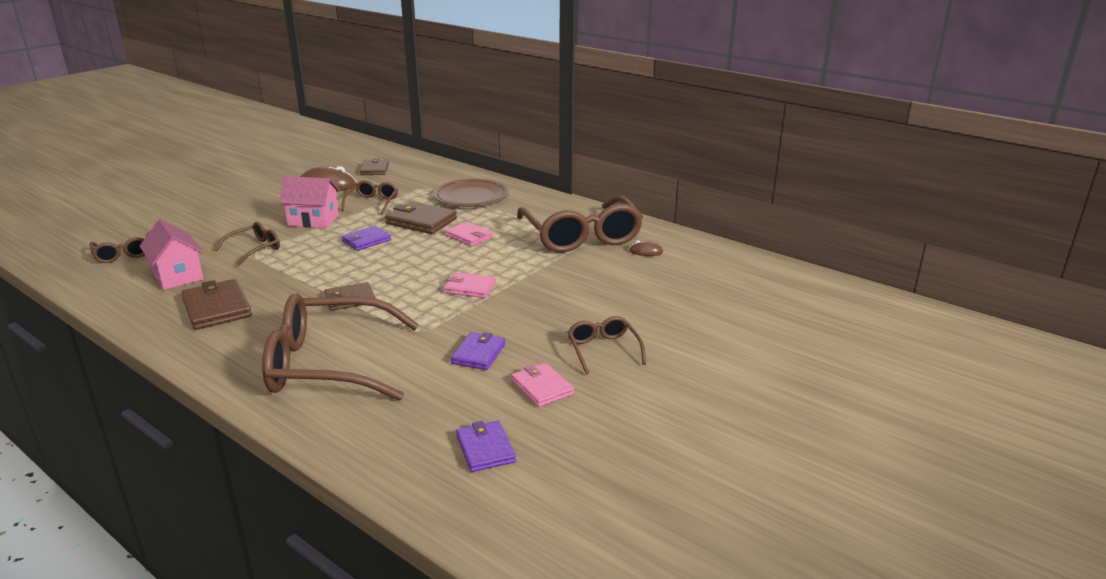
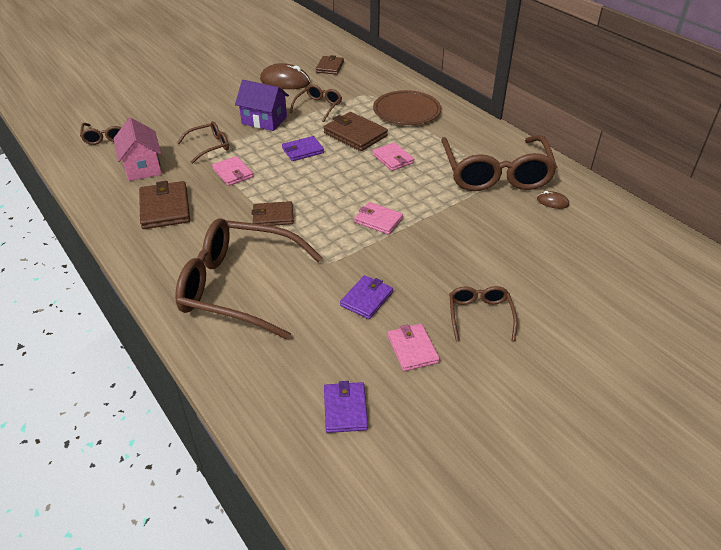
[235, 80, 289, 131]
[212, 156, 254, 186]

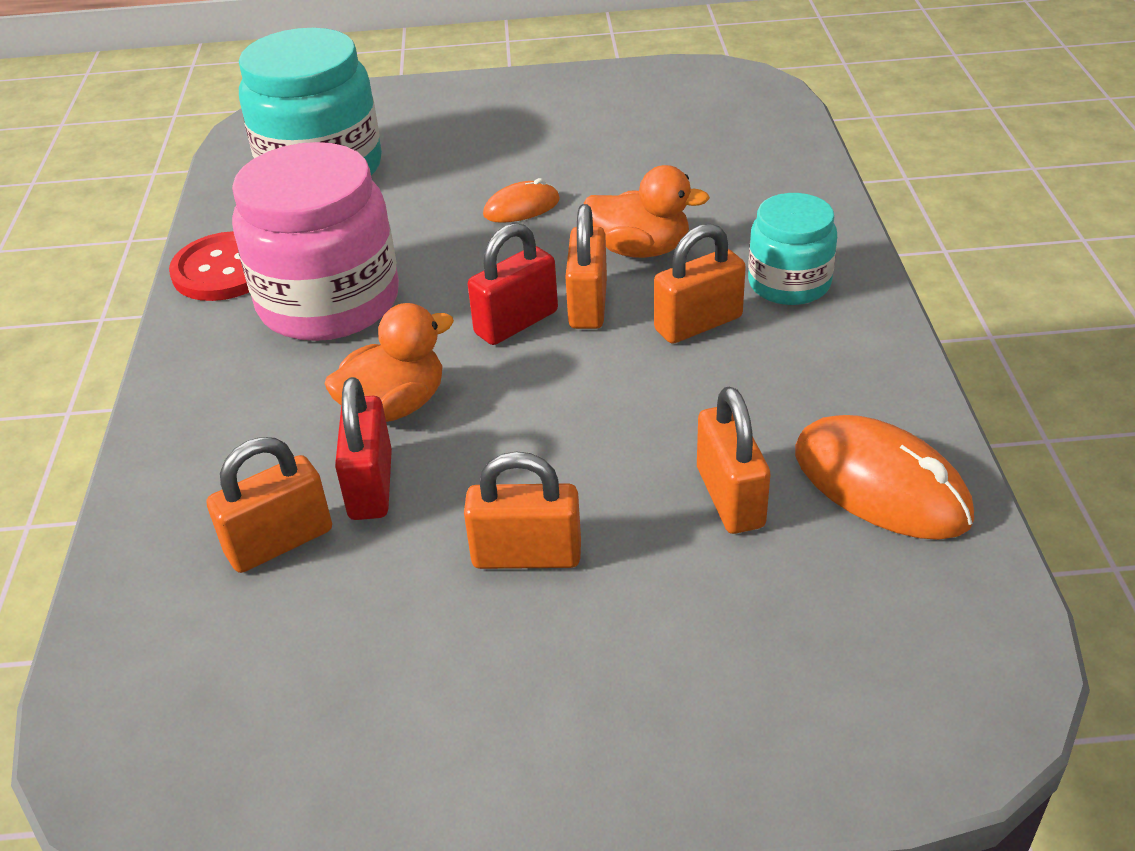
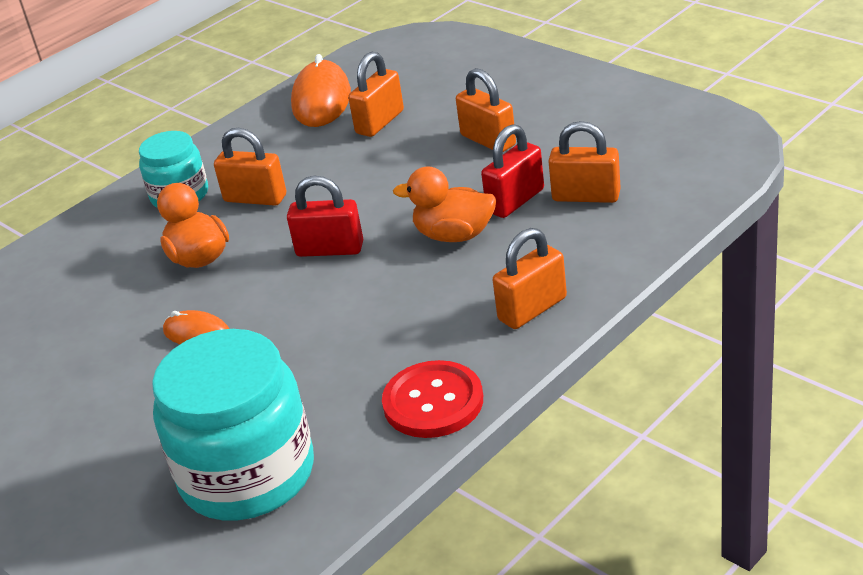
[232, 142, 399, 341] (first image)
[493, 228, 567, 329]

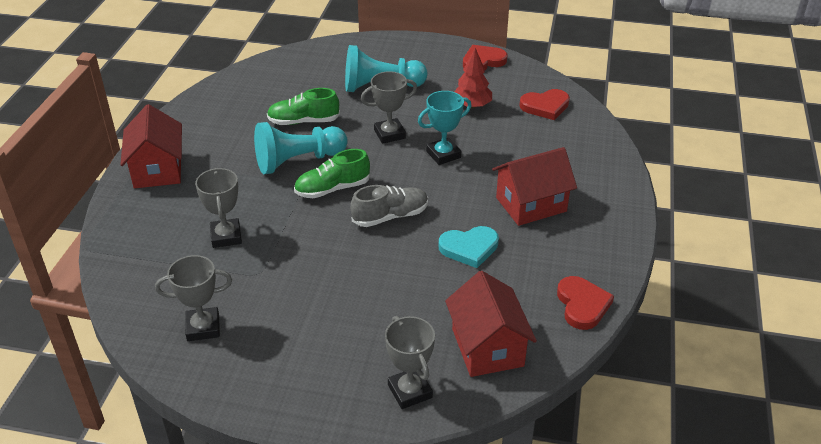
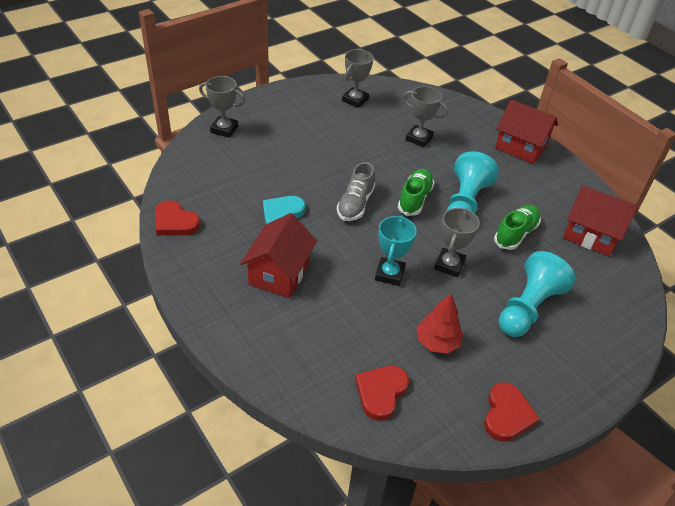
[563, 185, 638, 257]

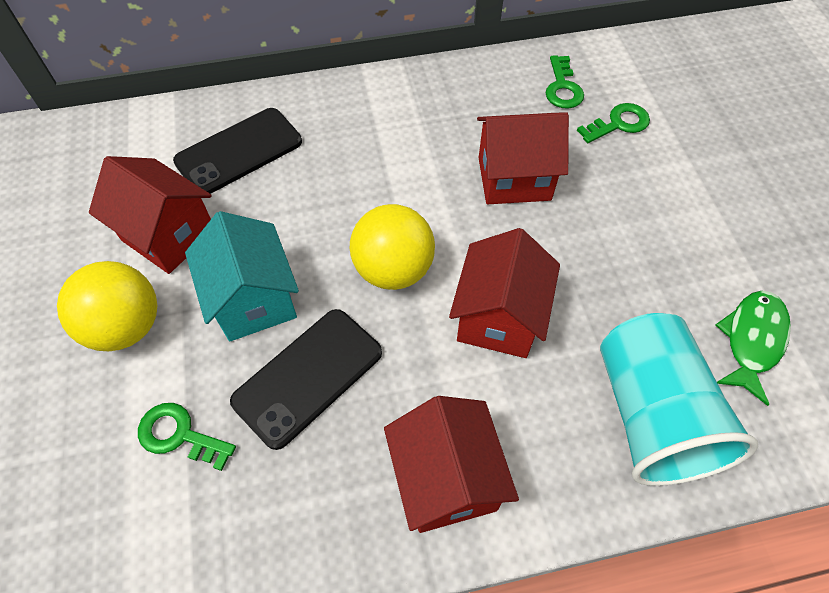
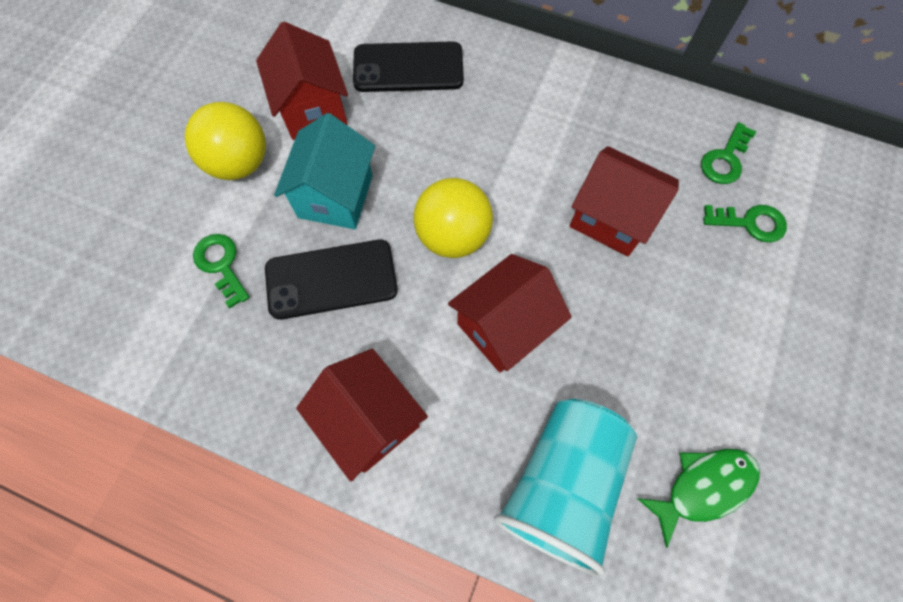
[296, 349, 428, 482]

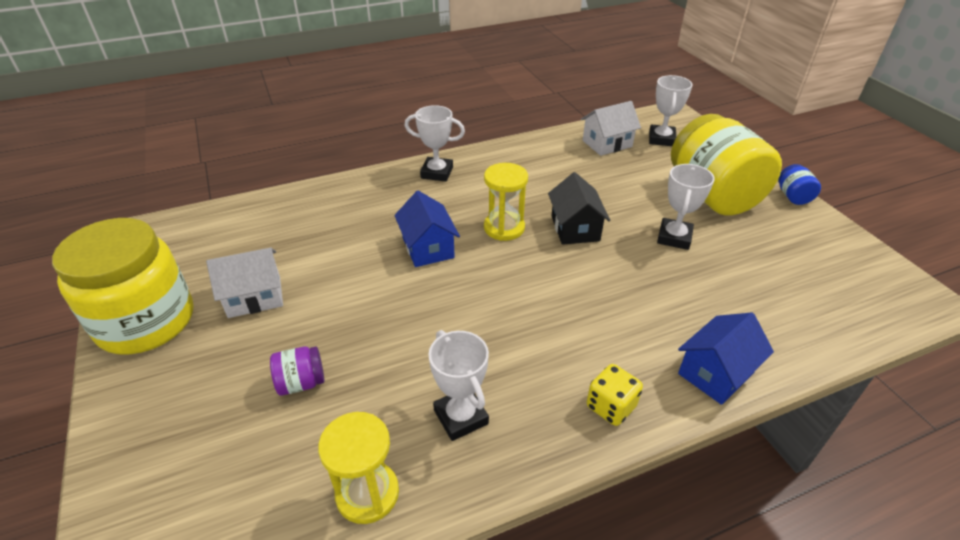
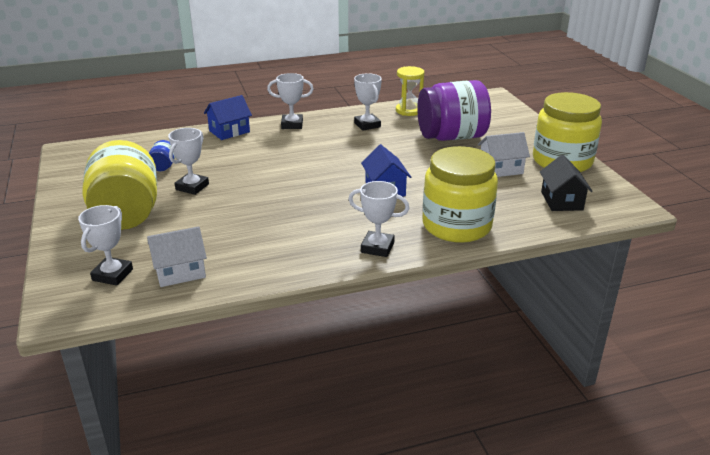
[417, 80, 491, 141]
[484, 163, 528, 241] (first image)
[540, 155, 593, 211]
[267, 73, 313, 129]
[149, 140, 176, 171]
[423, 146, 498, 243]

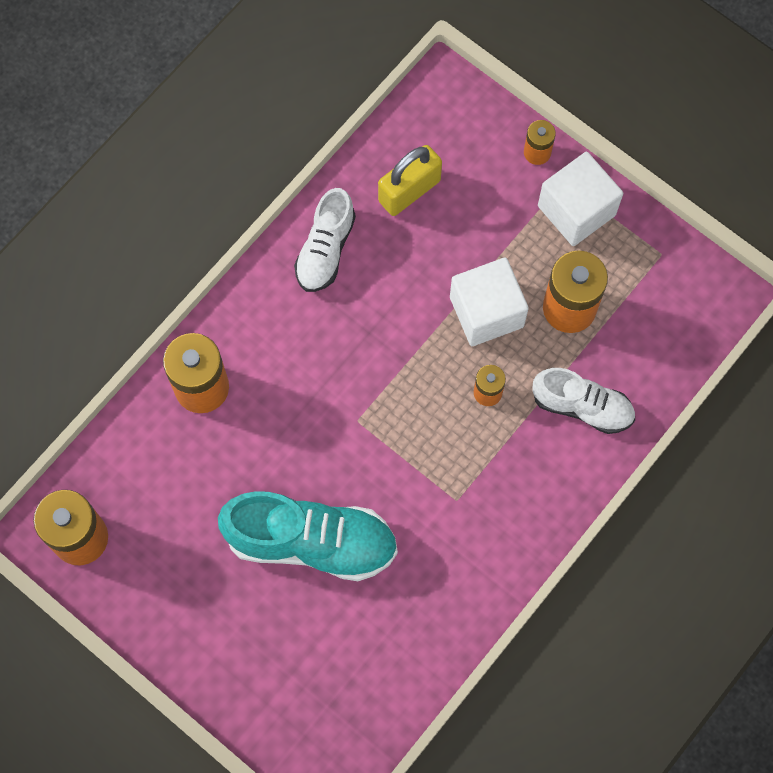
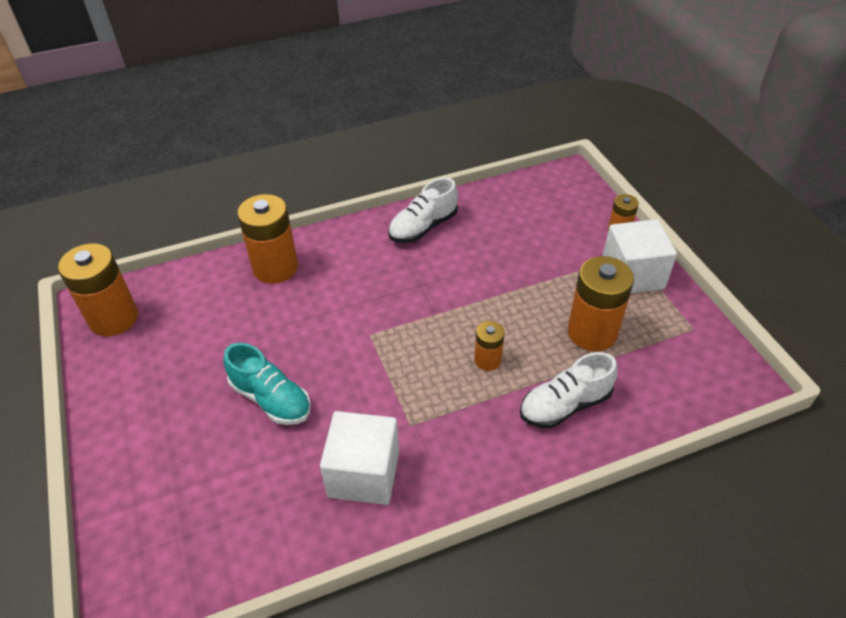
[223, 343, 311, 425]
[378, 145, 442, 216] (first image)
[320, 411, 399, 505]
[520, 352, 617, 429]

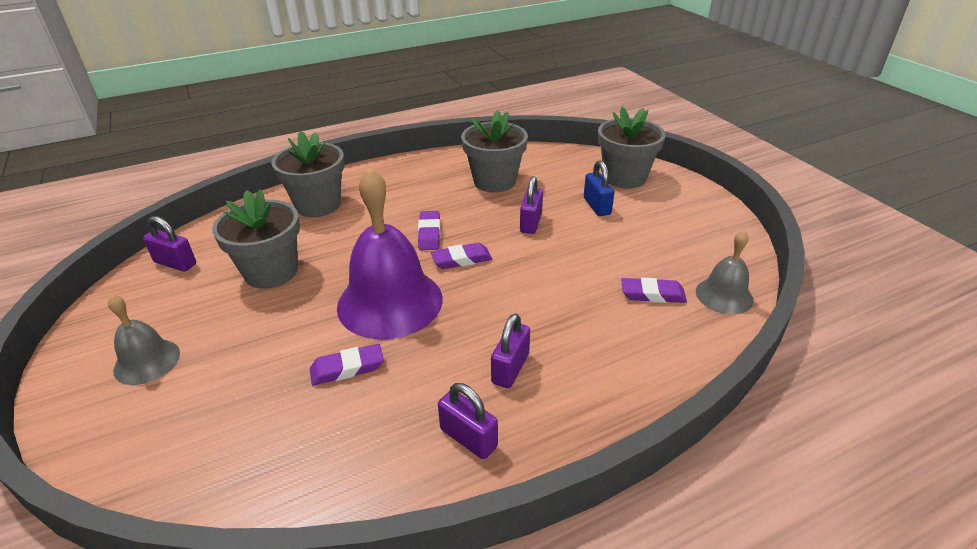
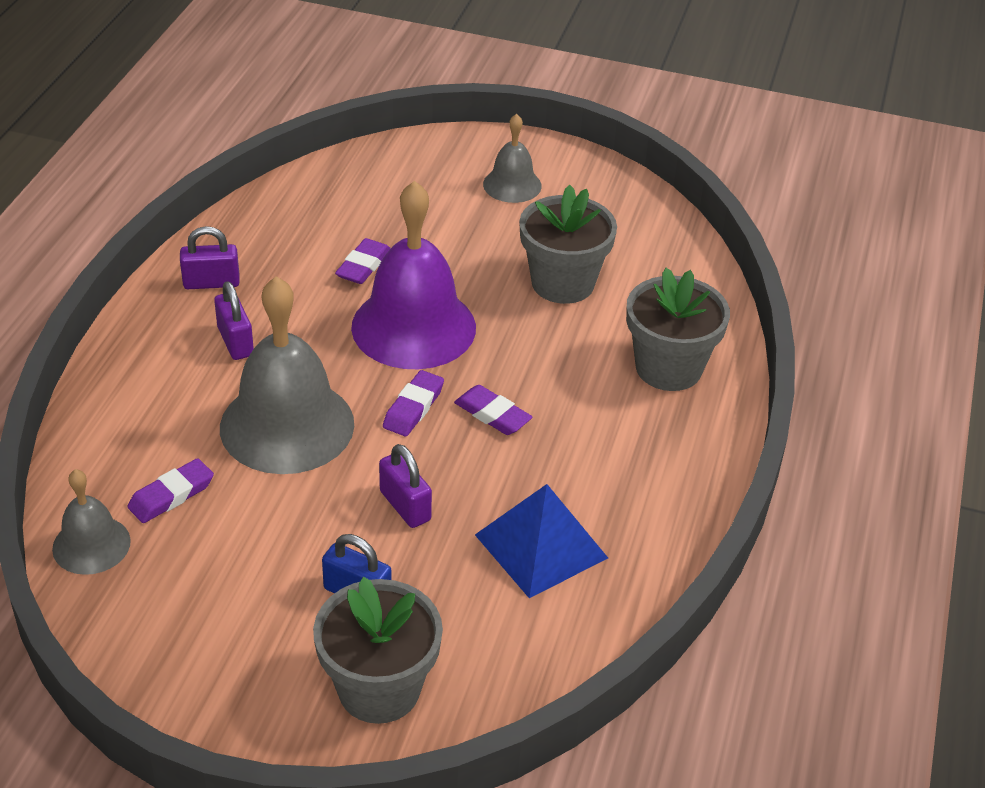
[143, 216, 196, 272] (first image)
[475, 484, 608, 598]
[220, 276, 354, 474]

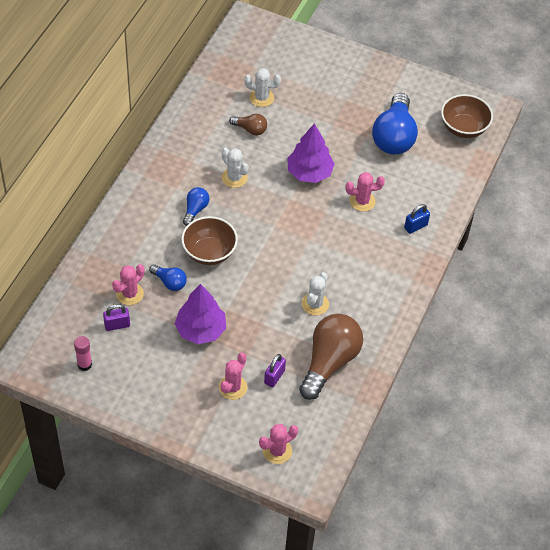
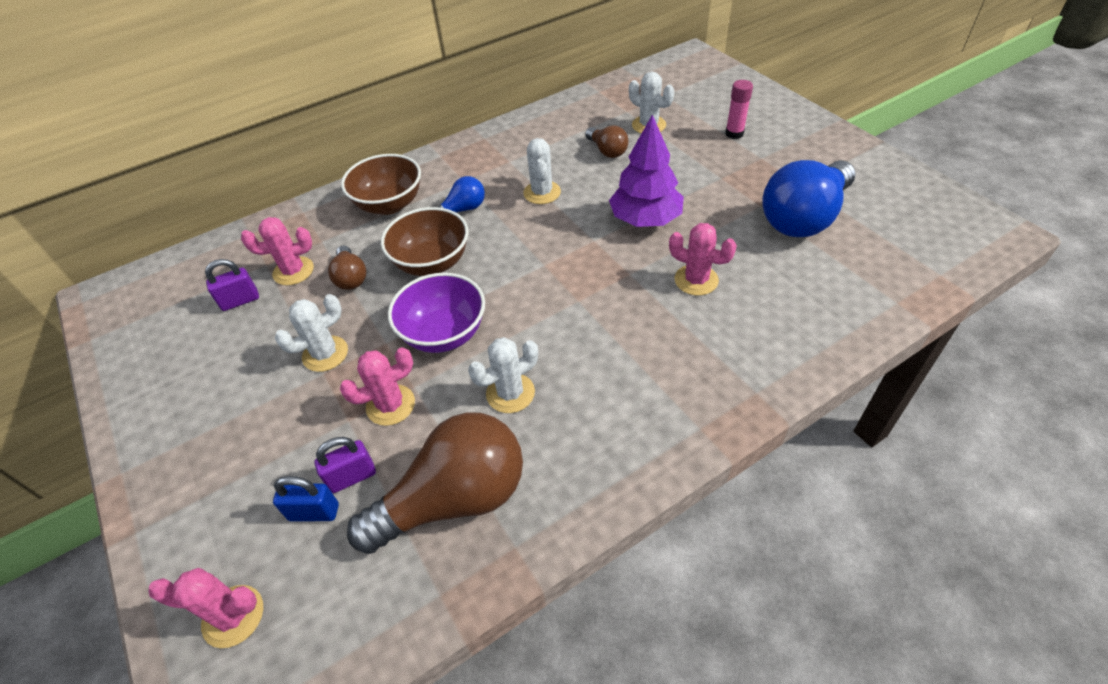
[725, 80, 753, 139]
[205, 259, 259, 311]
[328, 246, 366, 290]
[275, 294, 348, 372]
[340, 347, 415, 426]
[273, 476, 339, 522]
[341, 154, 421, 215]
[388, 273, 485, 353]

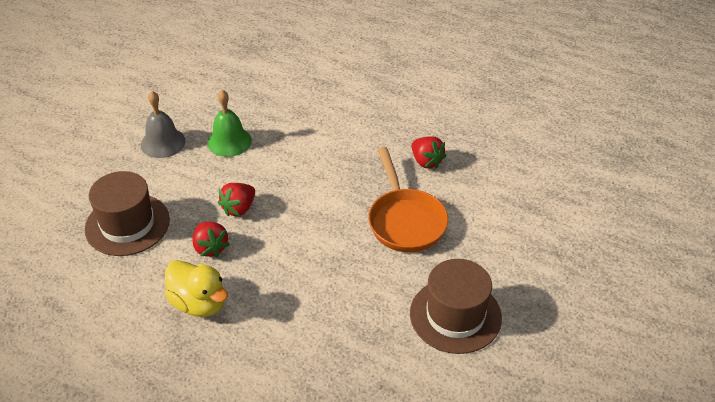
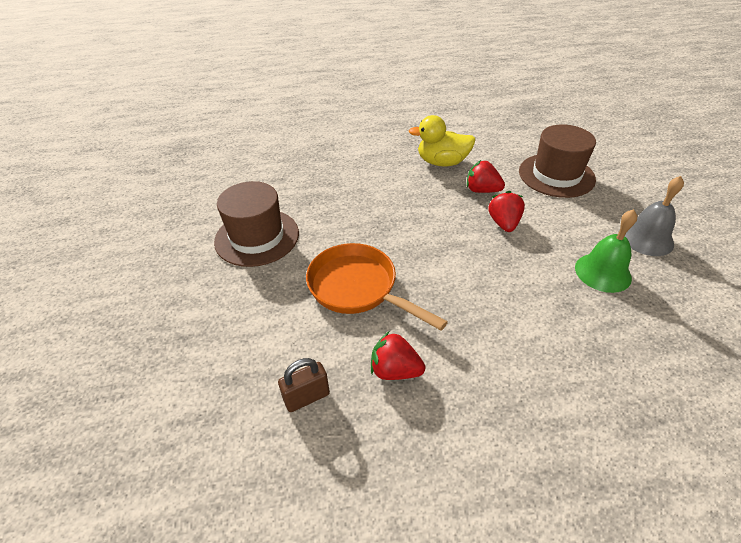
[278, 358, 330, 412]

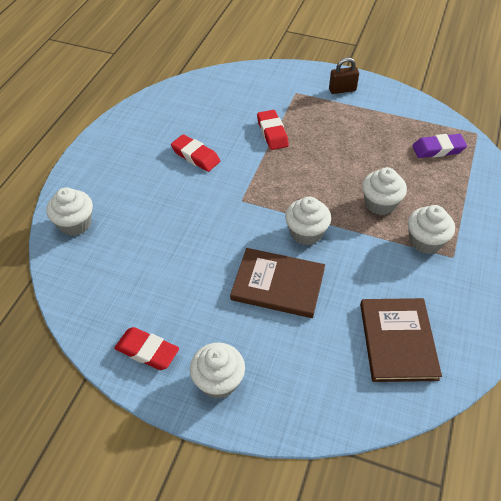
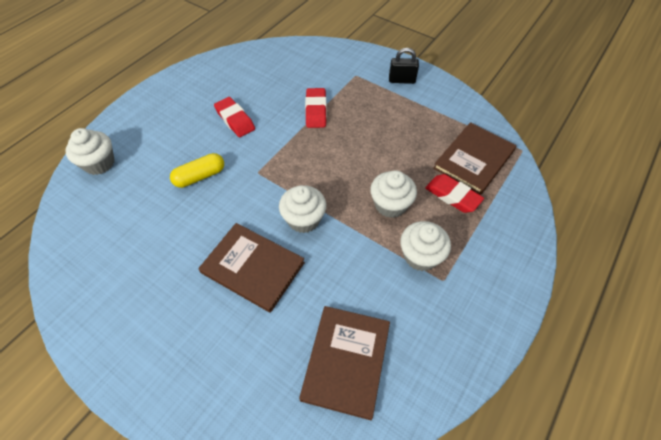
[425, 174, 484, 213]
[190, 342, 245, 399] (first image)
[389, 48, 419, 84]
[433, 122, 516, 195]
[170, 153, 224, 188]

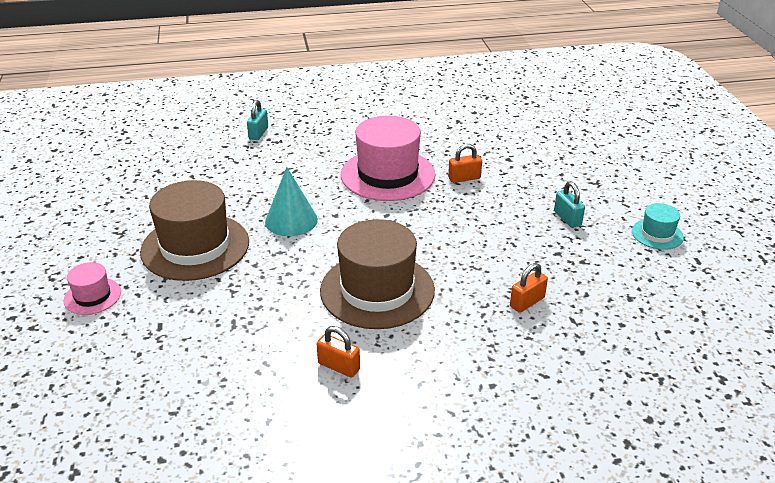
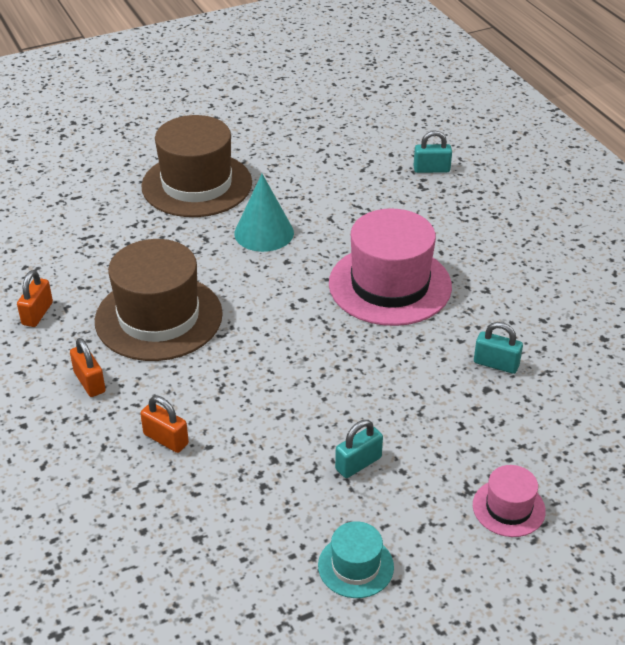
[473, 465, 546, 537]
[70, 338, 106, 397]
[474, 322, 523, 374]

